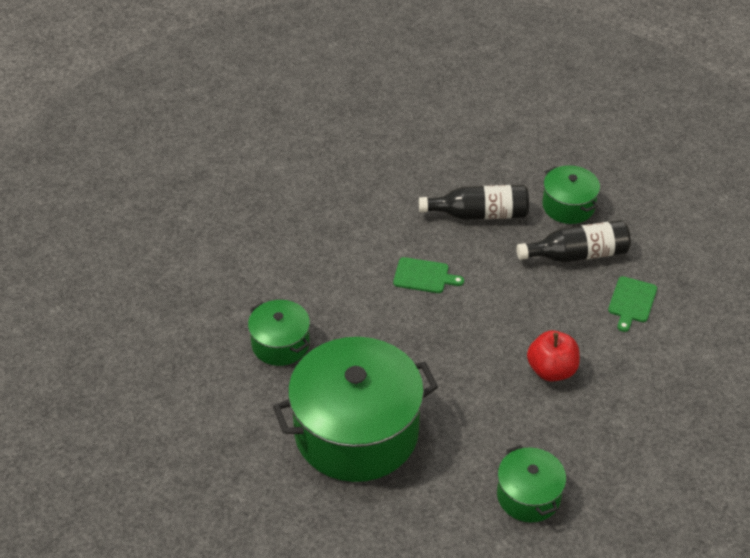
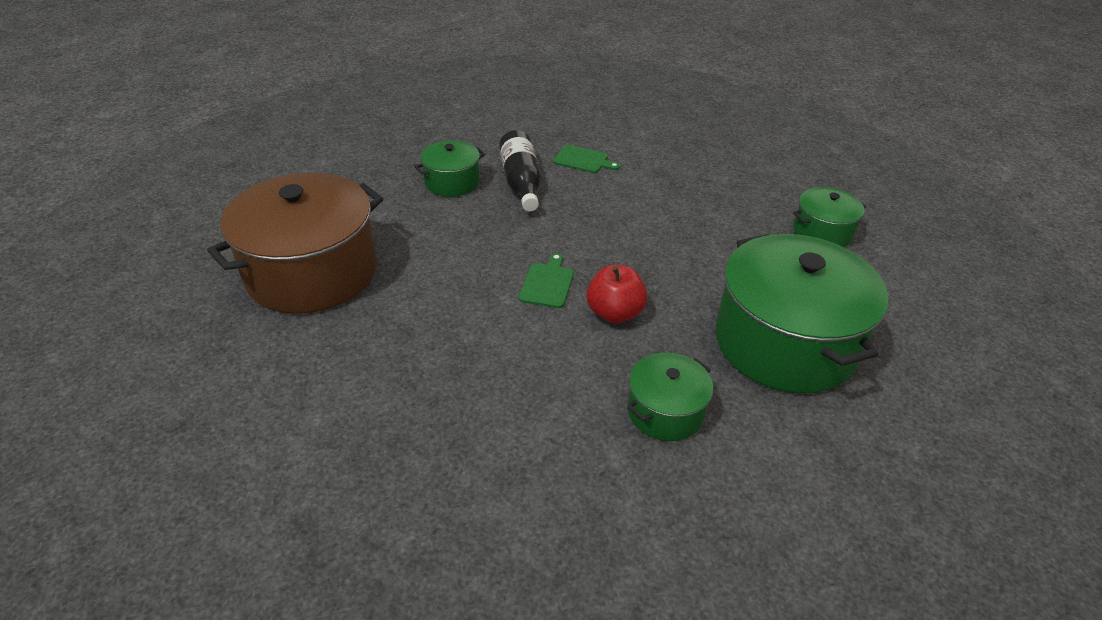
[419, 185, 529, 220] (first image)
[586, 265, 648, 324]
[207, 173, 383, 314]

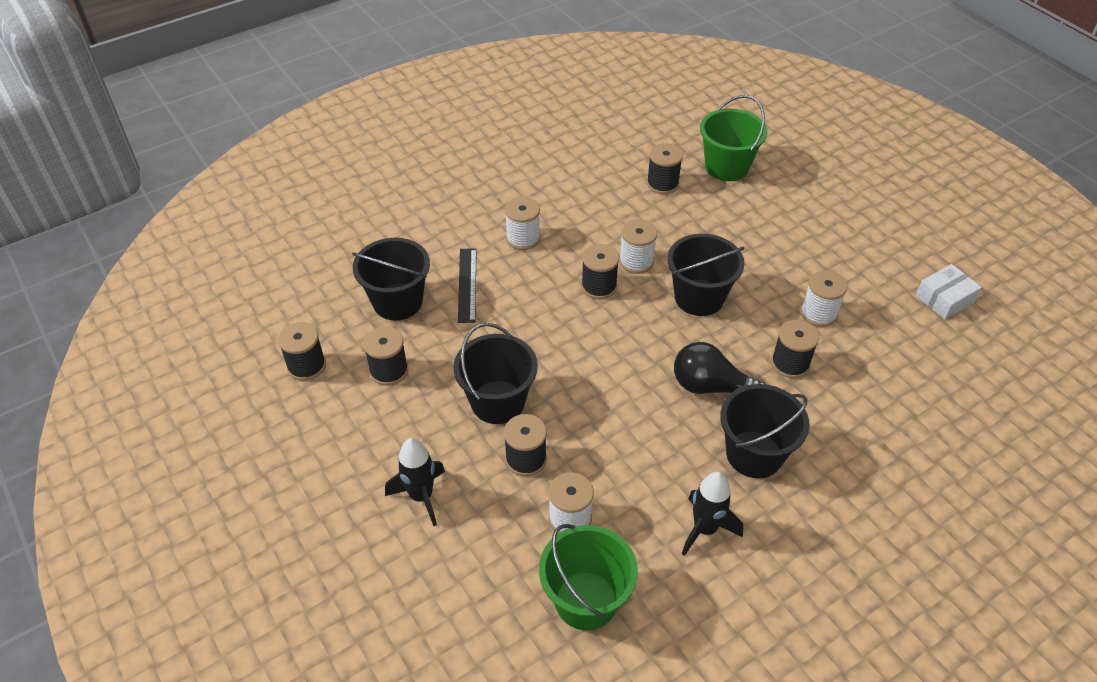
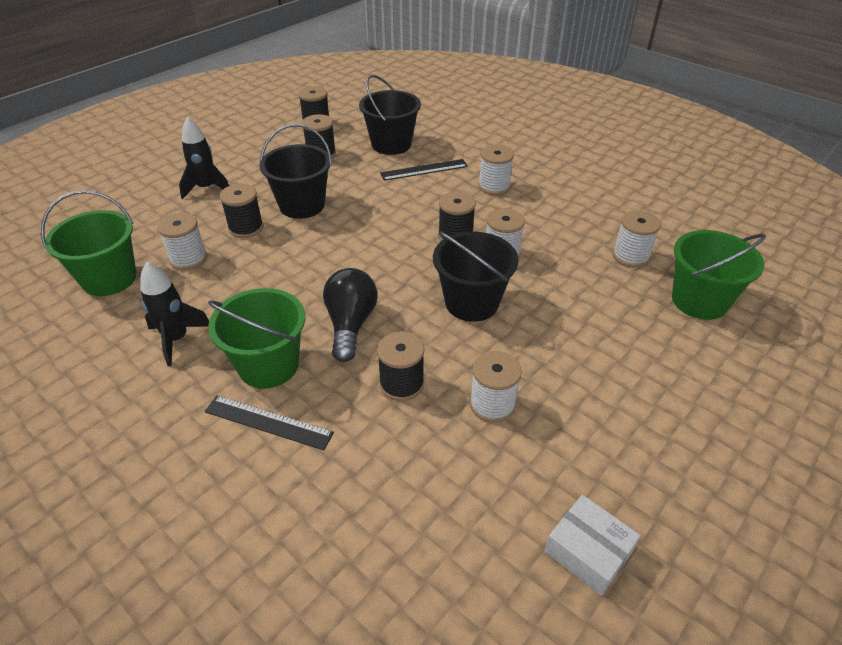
[612, 210, 661, 268]
[208, 288, 305, 389]
[204, 395, 334, 450]

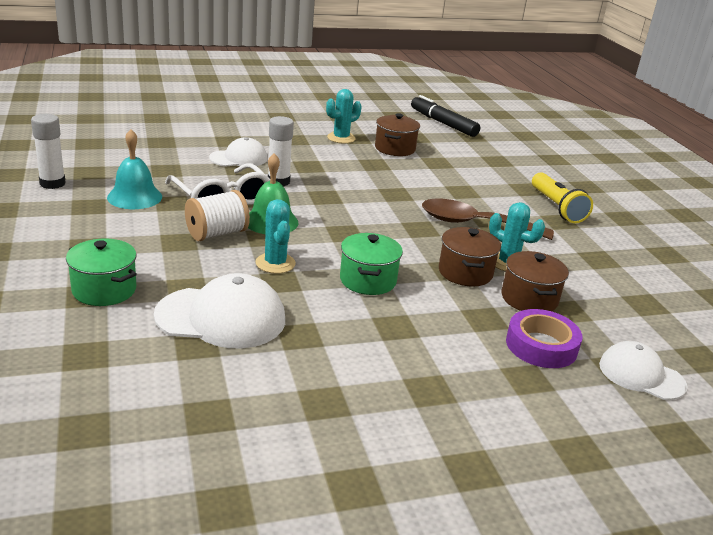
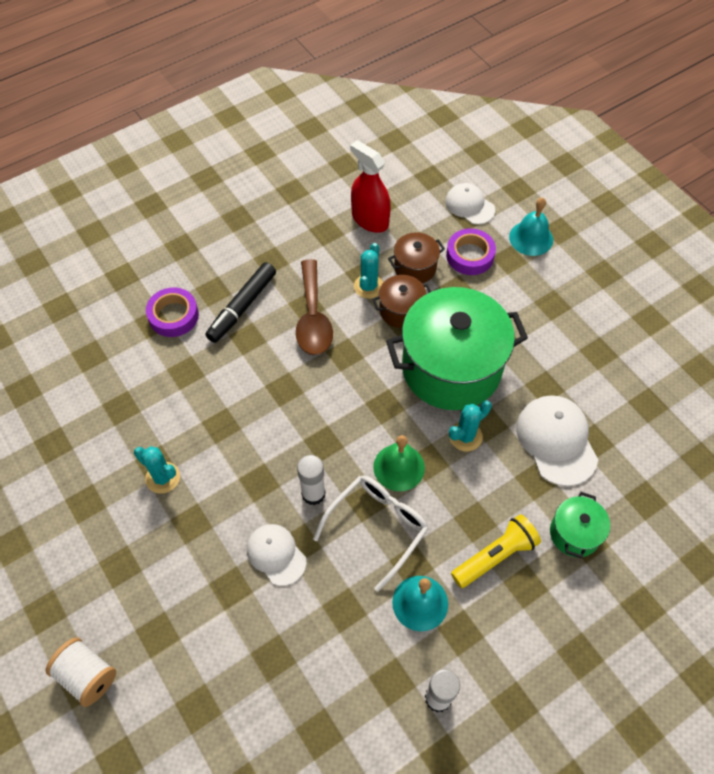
[45, 637, 116, 707]
[386, 287, 528, 410]
[375, 113, 420, 156] (first image)
[205, 262, 276, 343]
[451, 514, 541, 588]
[445, 183, 495, 225]
[146, 287, 199, 337]
[350, 140, 391, 233]
[509, 198, 553, 256]

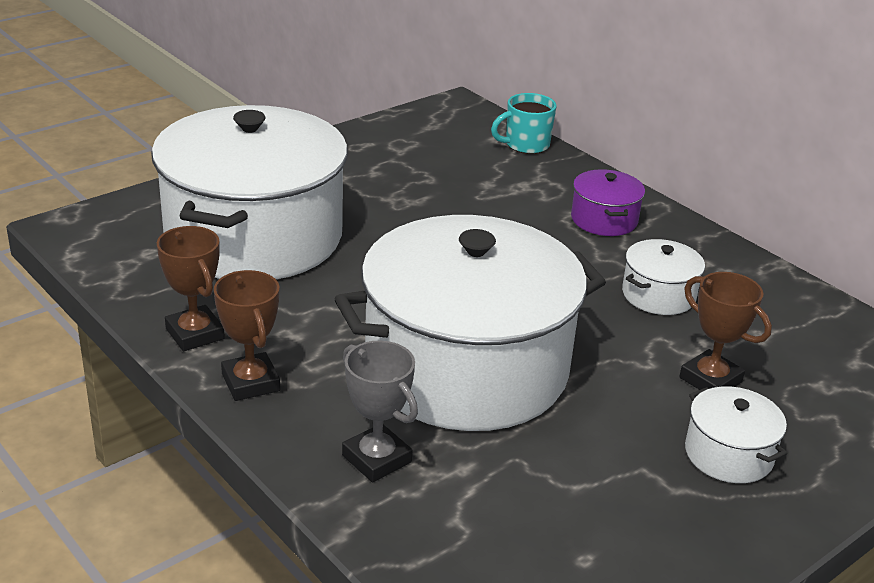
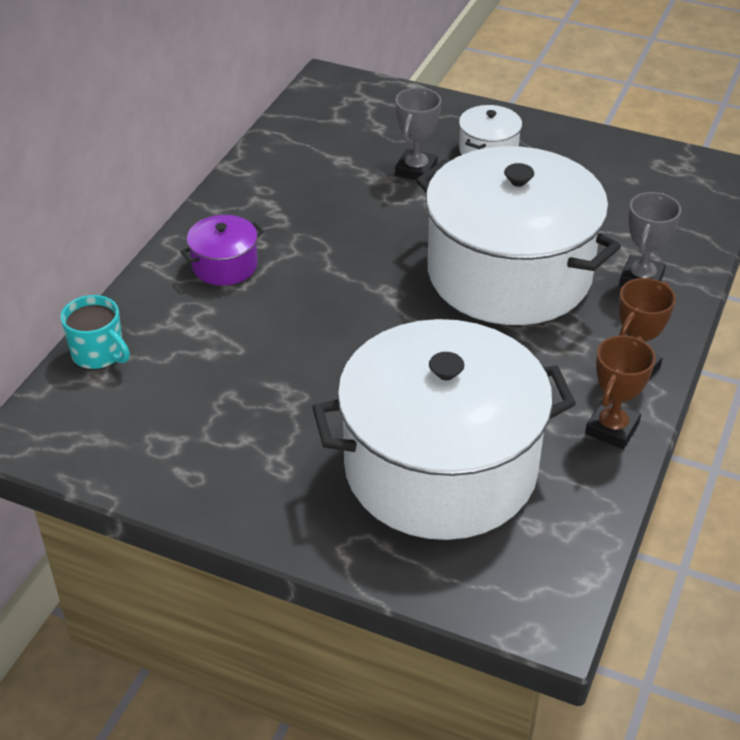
[622, 239, 705, 315] (first image)
[395, 88, 441, 180]

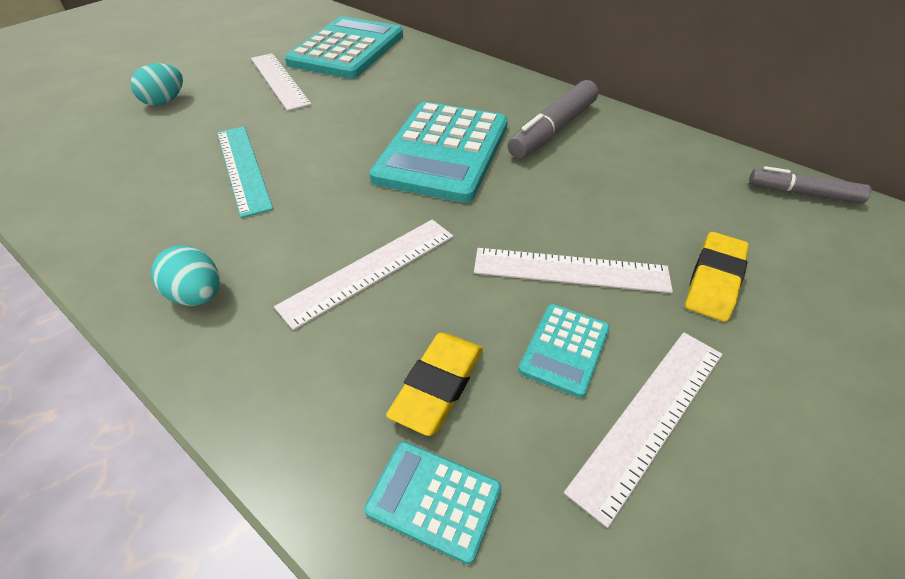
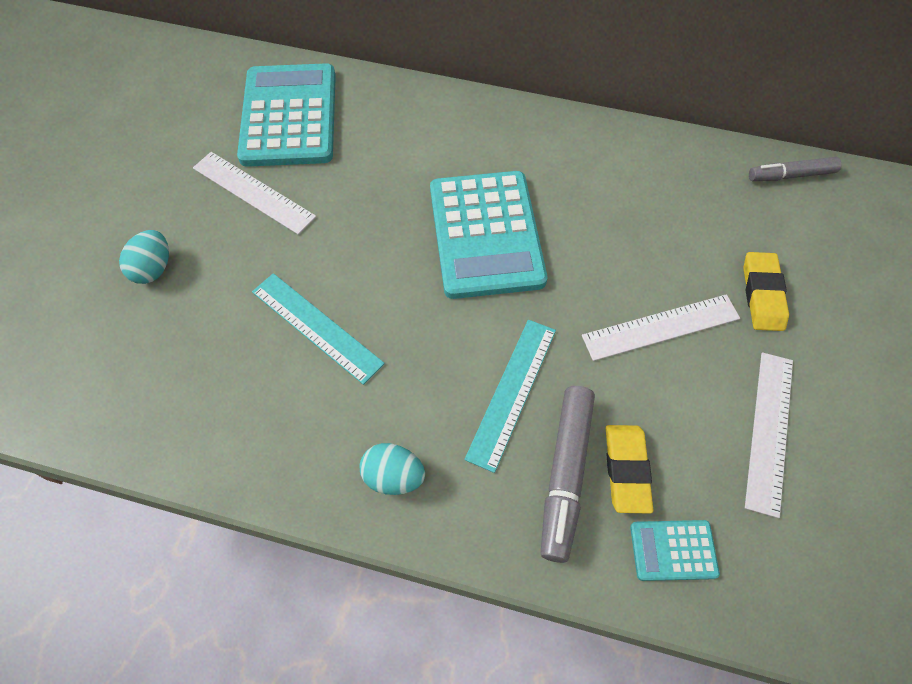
[464, 320, 556, 473]
[541, 386, 595, 563]
[518, 304, 610, 398] (first image)

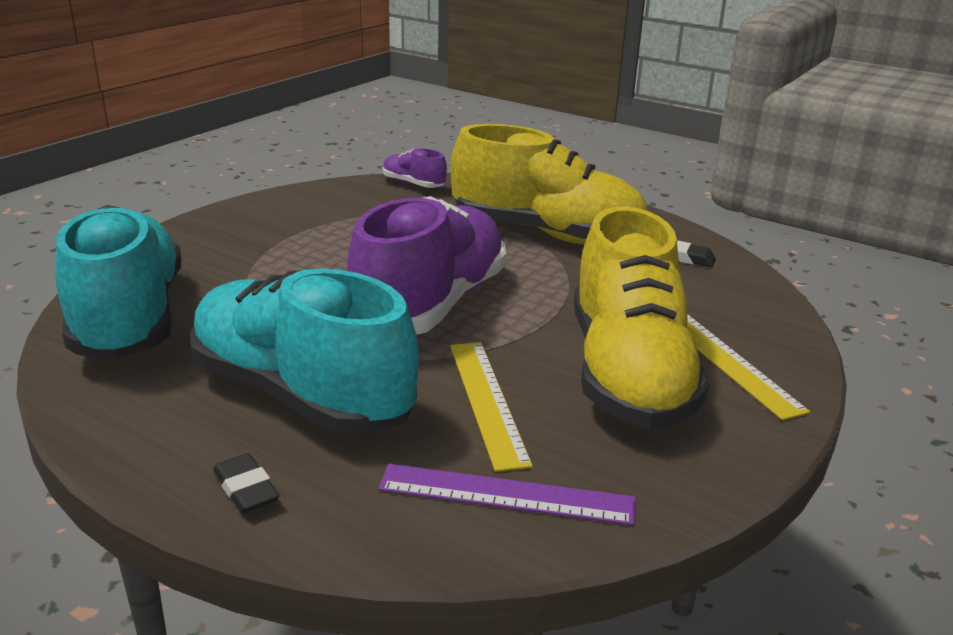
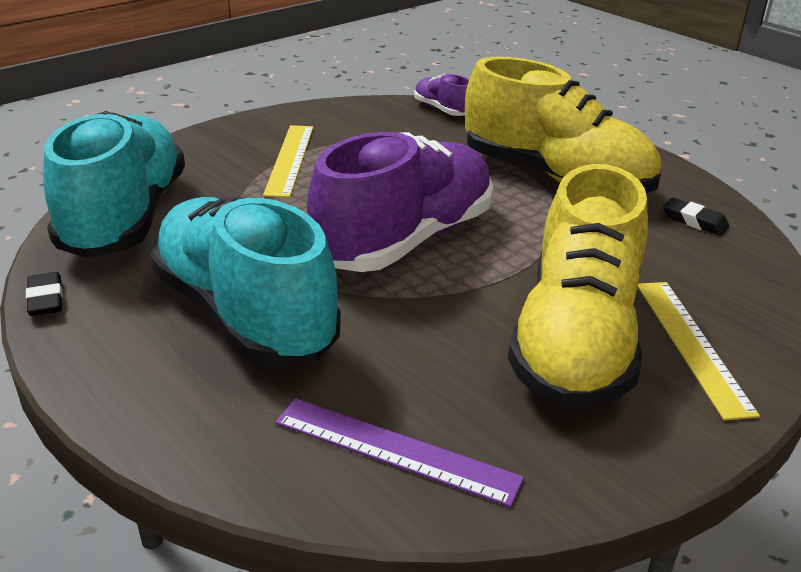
[26, 272, 63, 316]
[263, 125, 313, 198]

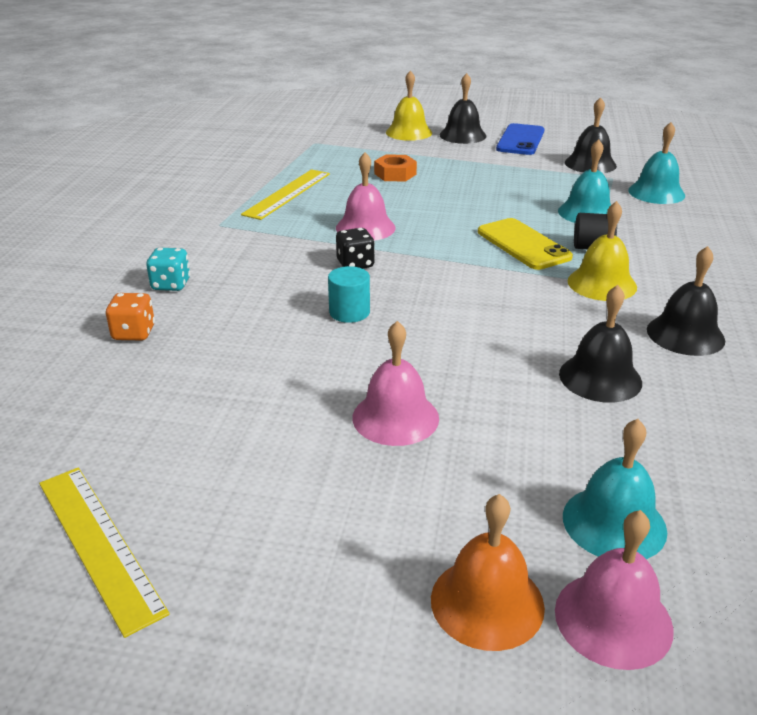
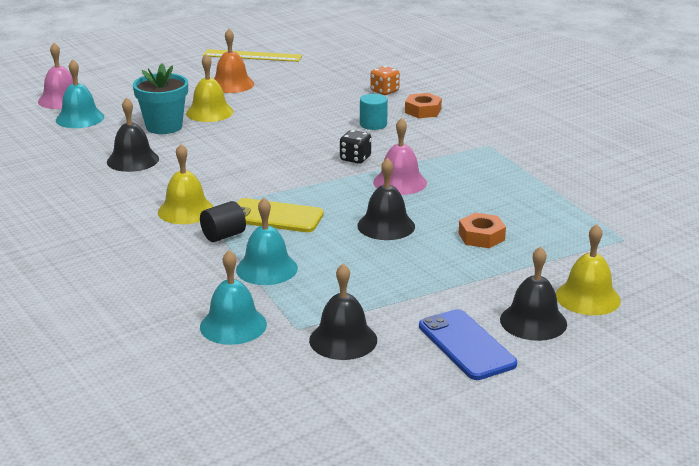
[405, 93, 442, 118]
[241, 169, 330, 220] (first image)
[360, 94, 388, 130]
[186, 54, 234, 122]
[214, 29, 254, 93]
[357, 158, 415, 240]
[133, 63, 188, 134]

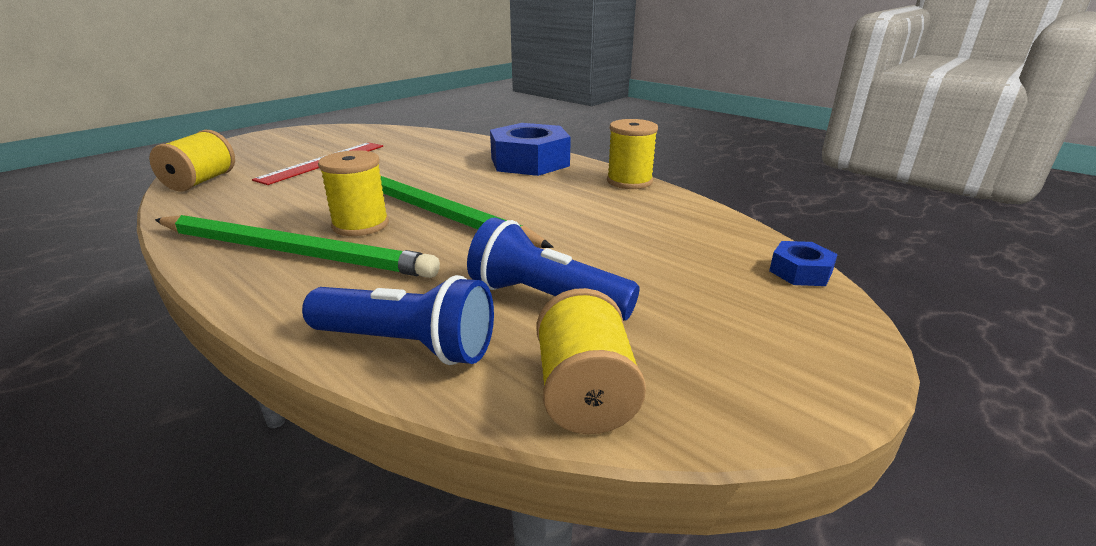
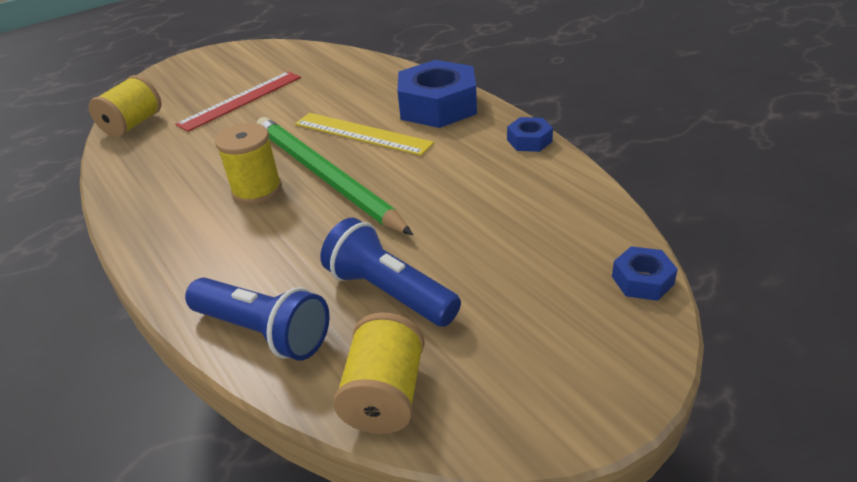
[155, 215, 440, 278] (first image)
[507, 117, 553, 152]
[295, 113, 434, 156]

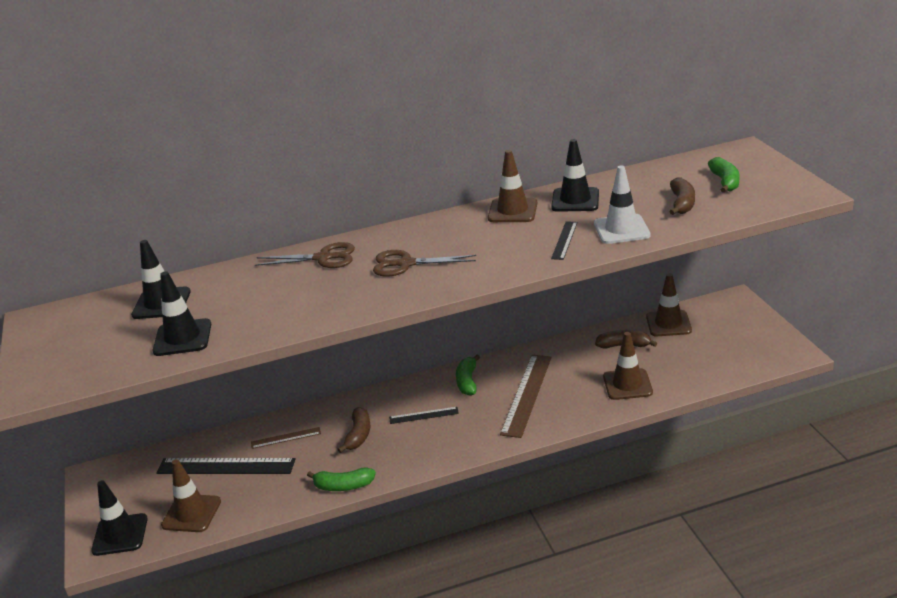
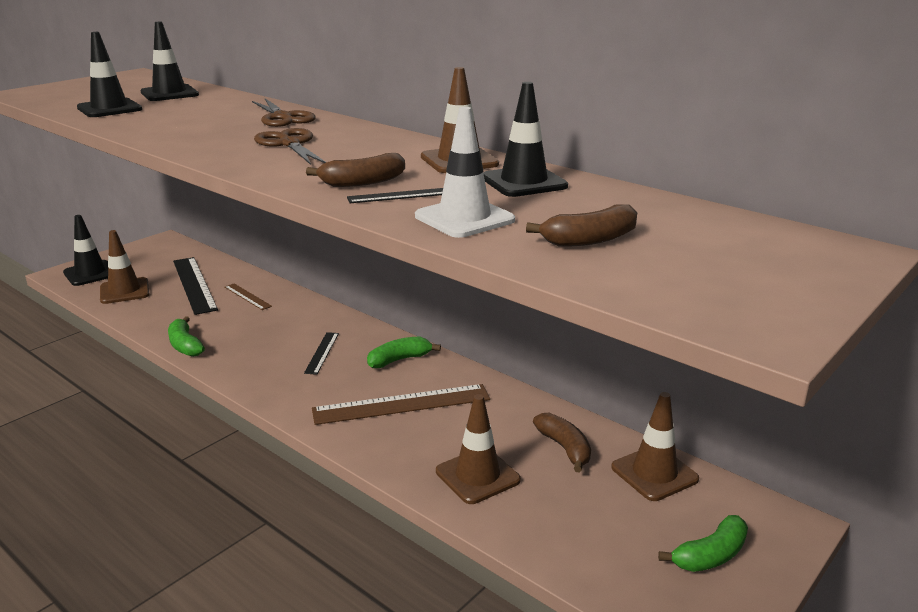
[306, 153, 405, 187]
[304, 332, 339, 375]
[658, 515, 748, 572]

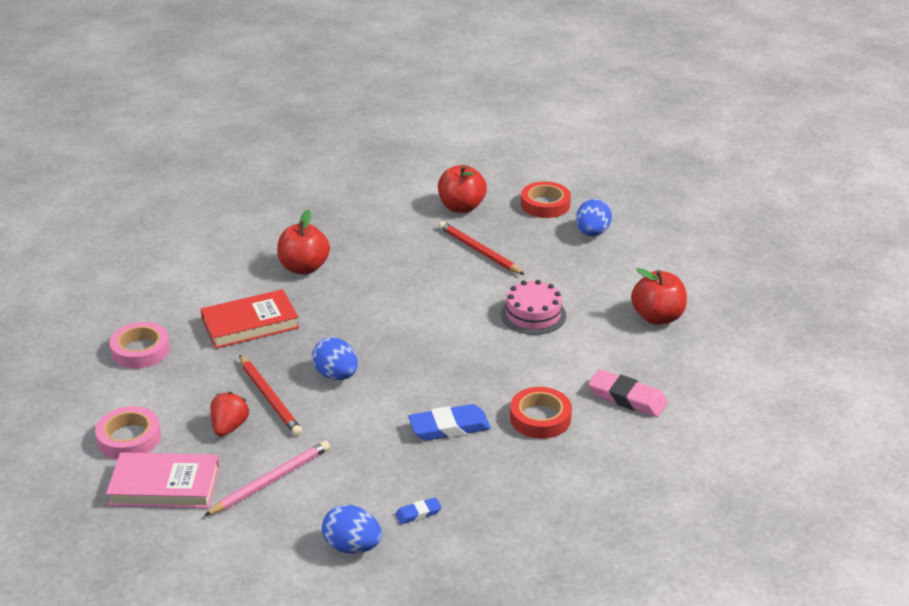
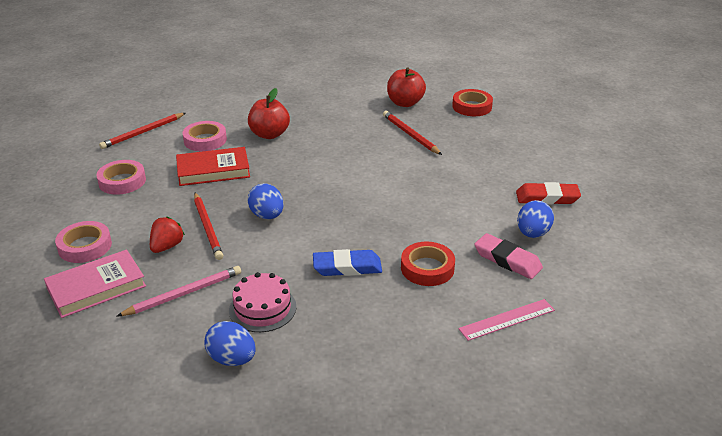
[44, 250, 146, 318]
[395, 497, 442, 524] (first image)
[229, 272, 296, 332]
[517, 200, 554, 238]
[516, 182, 581, 205]
[99, 113, 185, 149]
[183, 121, 227, 151]
[458, 299, 555, 341]

